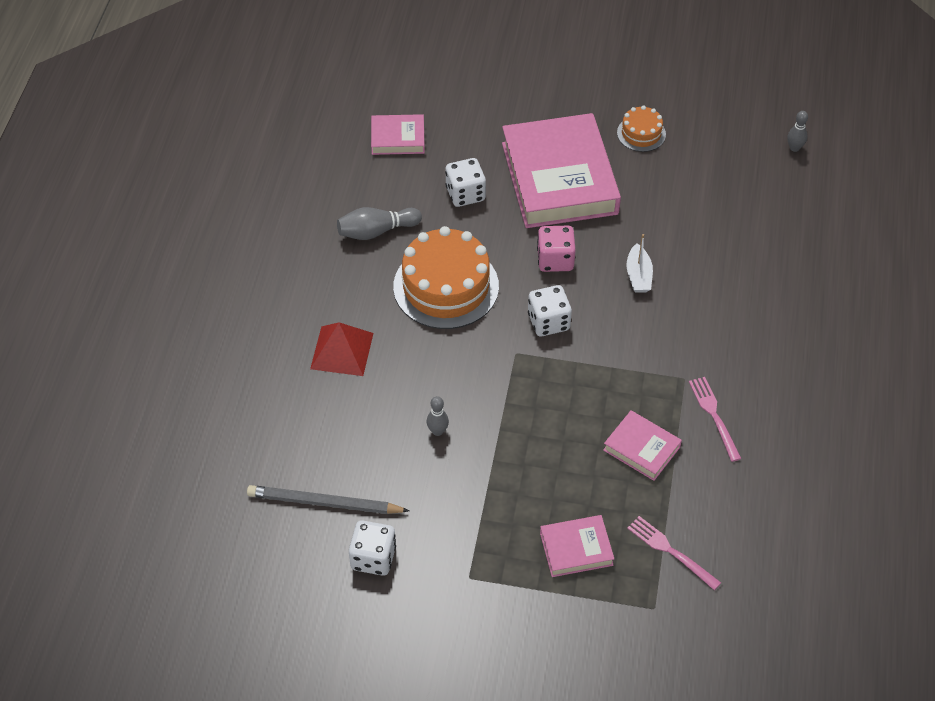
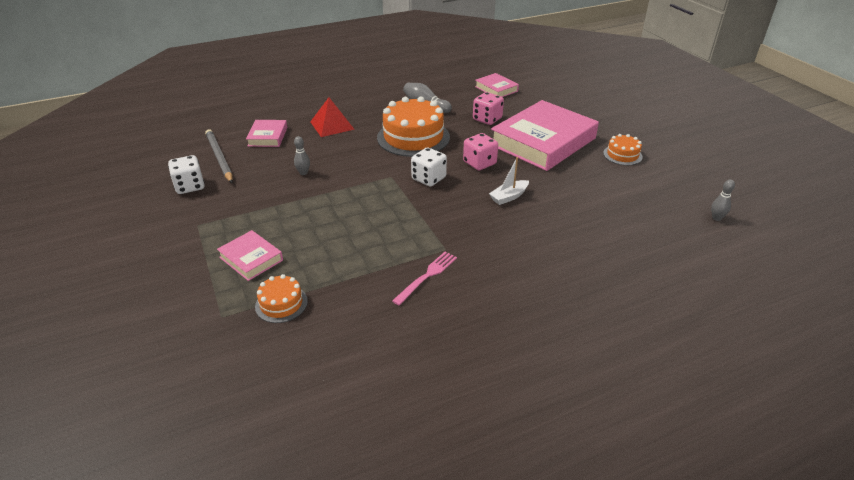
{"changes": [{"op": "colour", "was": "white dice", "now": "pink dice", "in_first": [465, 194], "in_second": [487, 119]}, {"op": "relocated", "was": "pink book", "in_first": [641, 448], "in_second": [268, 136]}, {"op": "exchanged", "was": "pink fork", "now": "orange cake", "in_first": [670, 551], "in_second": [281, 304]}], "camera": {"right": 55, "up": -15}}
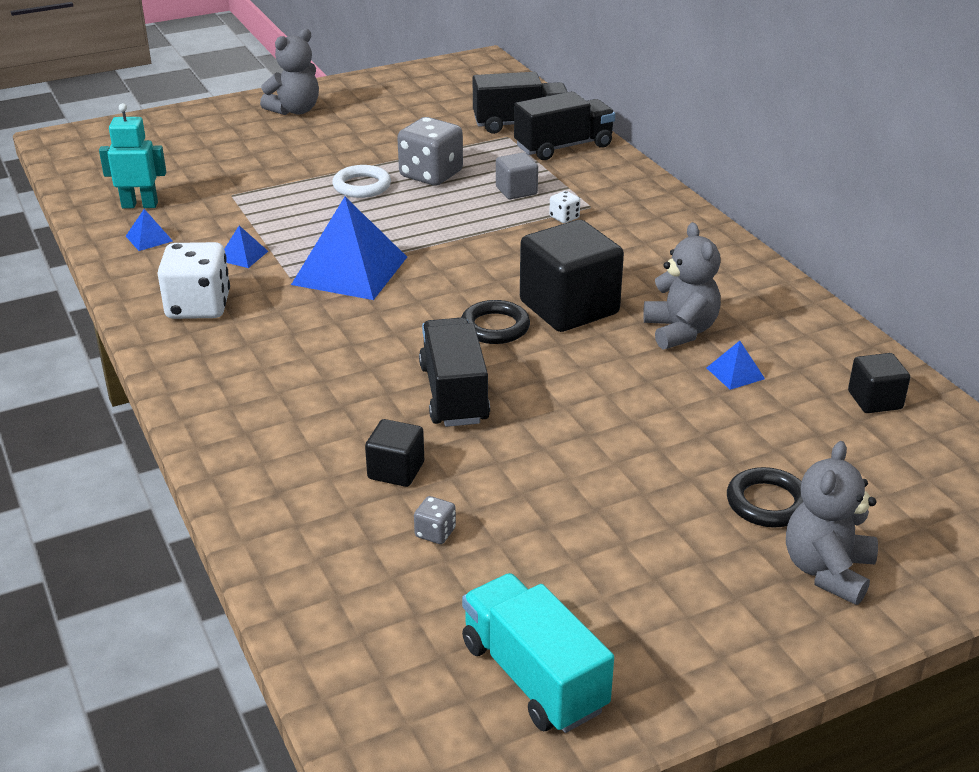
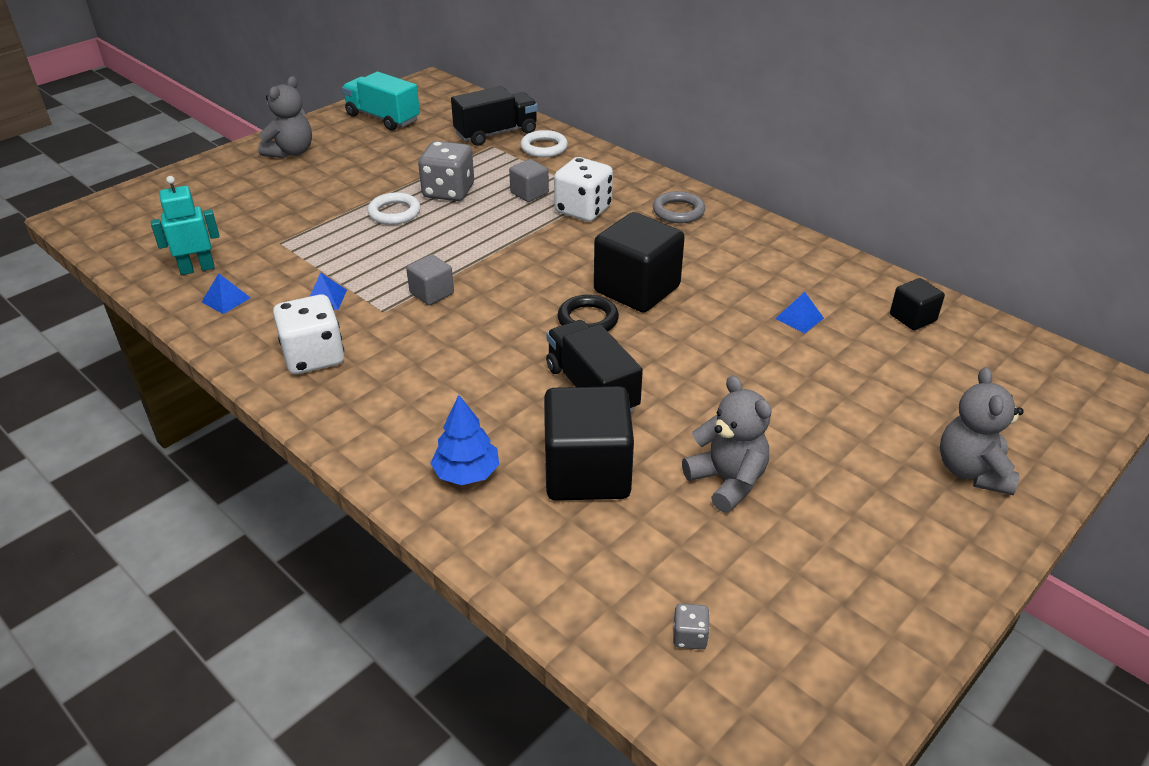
{"changes": [{"op": "exchanged", "was": "blue pyramid", "now": "grey cube", "in_first": [349, 270], "in_second": [432, 293]}, {"op": "size", "was": "black cube", "in_first": [396, 470], "in_second": [587, 472], "ratio": 1.97}, {"op": "relocated", "was": "grey dice", "in_first": [435, 533], "in_second": [689, 636]}, {"op": "relocated", "was": "turquoise truck", "in_first": [533, 676], "in_second": [383, 118]}, {"op": "exchanged", "was": "black truck", "now": "white ring", "in_first": [563, 147], "in_second": [544, 147]}, {"op": "size", "was": "white dice", "in_first": [564, 217], "in_second": [583, 210], "ratio": 2.26}, {"op": "relocated", "was": "grey teddy bear", "in_first": [680, 331], "in_second": [727, 481]}, {"op": "missing", "was": "black ring", "in_first": [767, 503]}, {"op": "appeared", "now": "blue tree", "in_second": [467, 473]}, {"op": "appeared", "now": "grey ring", "in_second": [678, 211]}], "camera": {"right": -20, "up": 5}}
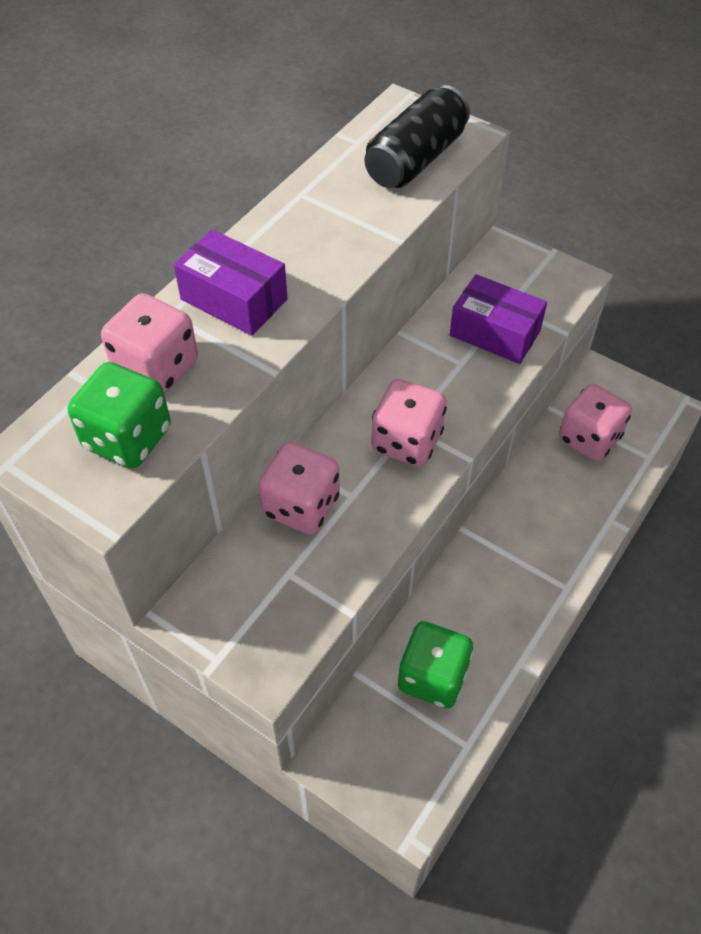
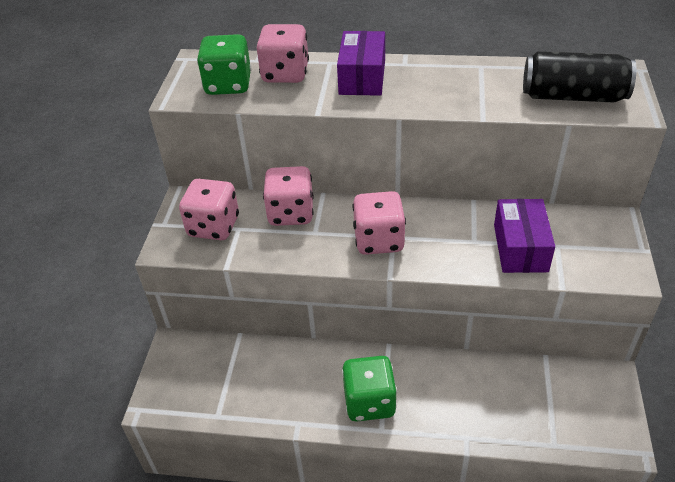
{"changes": [{"op": "relocated", "was": "green dice", "in_first": [432, 677], "in_second": [369, 402]}, {"op": "relocated", "was": "pink dice", "in_first": [589, 438], "in_second": [213, 226]}], "camera": {"right": 65, "up": -10}}
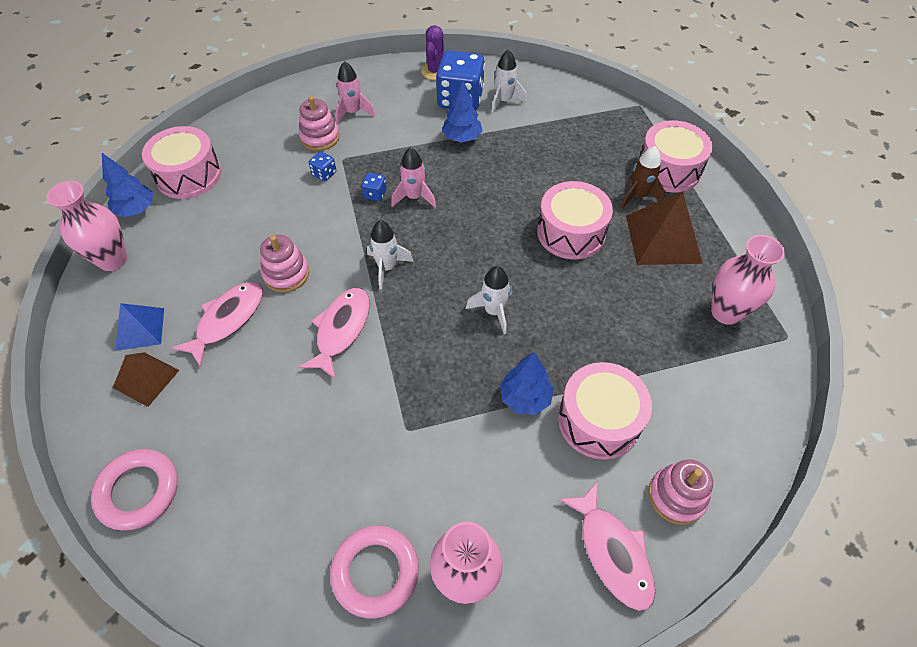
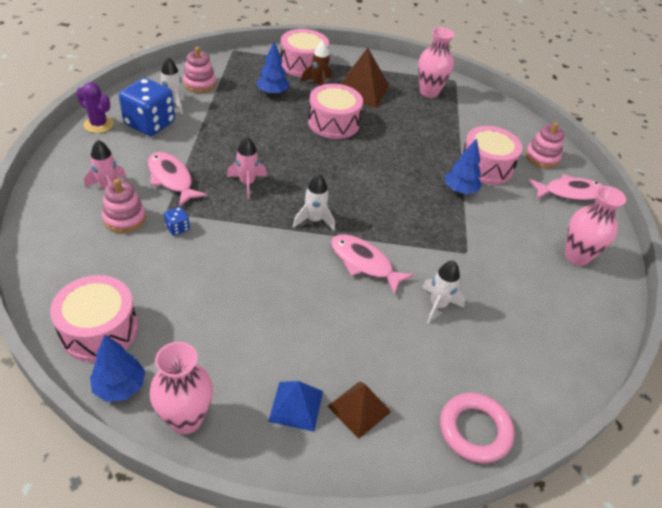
{"changes": [{"op": "relocated", "was": "pink fish", "in_first": [227, 320], "in_second": [171, 179]}, {"op": "relocated", "was": "pink stacking toy", "in_first": [286, 274], "in_second": [199, 84]}, {"op": "missing", "was": "pink ring", "in_first": [375, 572]}, {"op": "missing", "was": "blue dice", "in_first": [375, 194]}, {"op": "relocated", "was": "blue tree", "in_first": [462, 138], "in_second": [272, 92]}, {"op": "relocated", "was": "white rocket", "in_first": [493, 311], "in_second": [438, 305]}], "camera": {"right": -75, "up": -10}}
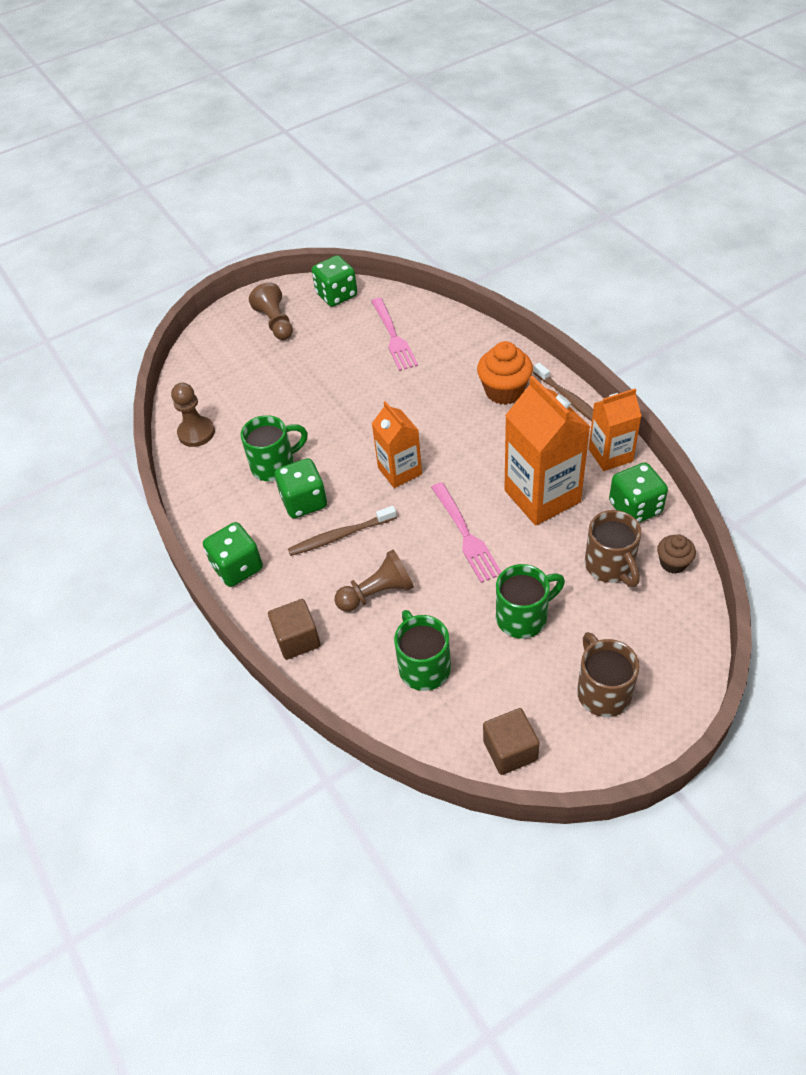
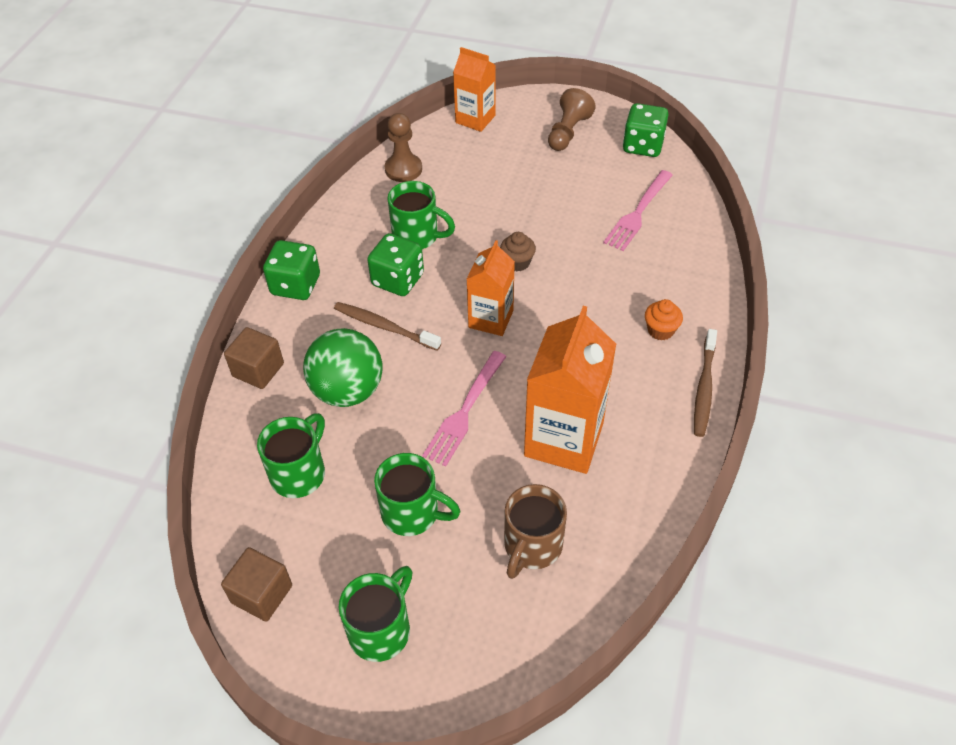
{"changes": [{"op": "exchanged", "was": "brown pawn", "now": "green ball", "in_first": [377, 593], "in_second": [348, 391]}, {"op": "size", "was": "orange cupcake", "in_first": [504, 391], "in_second": [660, 330], "ratio": 0.58}, {"op": "colour", "was": "brown mug", "now": "green mug", "in_first": [602, 691], "in_second": [381, 629]}, {"op": "relocated", "was": "orange carton", "in_first": [610, 455], "in_second": [475, 119]}, {"op": "missing", "was": "green dice", "in_first": [635, 507]}, {"op": "relocated", "was": "brown cupcake", "in_first": [673, 563], "in_second": [517, 262]}], "camera": {"right": 45, "up": 0}}
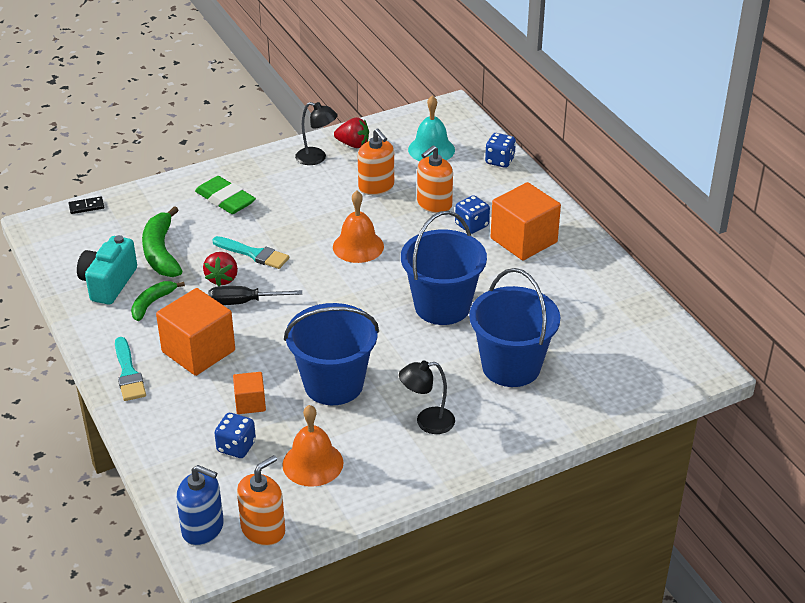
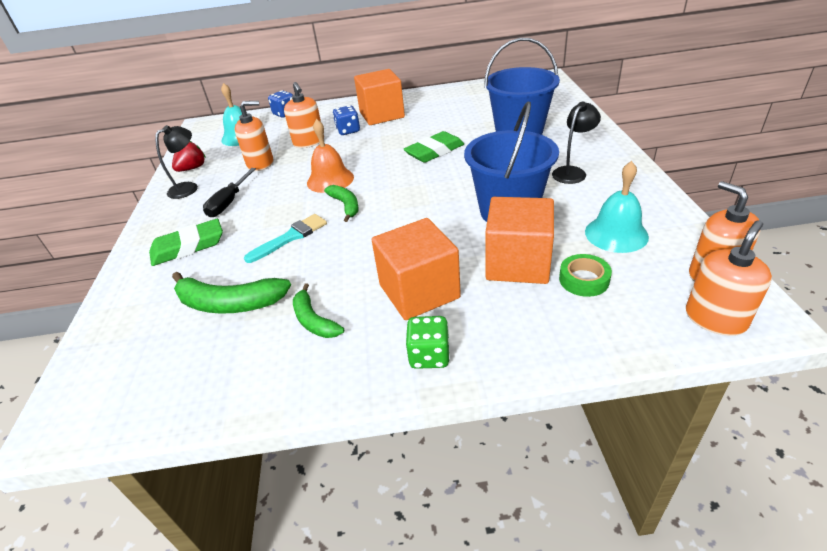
{"changes": [{"op": "missing", "was": "black domino", "in_first": [86, 207]}, {"op": "missing", "was": "turquoise camera", "in_first": [108, 283]}, {"op": "exchanged", "was": "turquoise brush", "now": "green dice", "in_first": [128, 373], "in_second": [429, 356]}, {"op": "colour", "was": "blue soap dispenser", "now": "orange soap dispenser", "in_first": [203, 528], "in_second": [715, 318]}, {"op": "missing", "was": "red strawberry", "in_first": [222, 278]}, {"op": "relocated", "was": "black screwdriver", "in_first": [243, 302], "in_second": [229, 203]}, {"op": "exchanged", "was": "blue dice", "now": "green tape", "in_first": [236, 447], "in_second": [584, 280]}, {"op": "size", "was": "orange cube", "in_first": [250, 403], "in_second": [518, 263], "ratio": 1.92}, {"op": "colour", "was": "orange bell", "now": "turquoise bell", "in_first": [312, 463], "in_second": [616, 234]}, {"op": "spun", "was": "black lamp", "in_first": [427, 422], "in_second": [572, 172], "clockwise": -150}, {"op": "exchanged", "was": "blue bucket", "now": "green eraser", "in_first": [442, 306], "in_second": [434, 151]}, {"op": "appeared", "now": "green banana", "in_second": [345, 205]}], "camera": {"right": -65, "up": 0}}
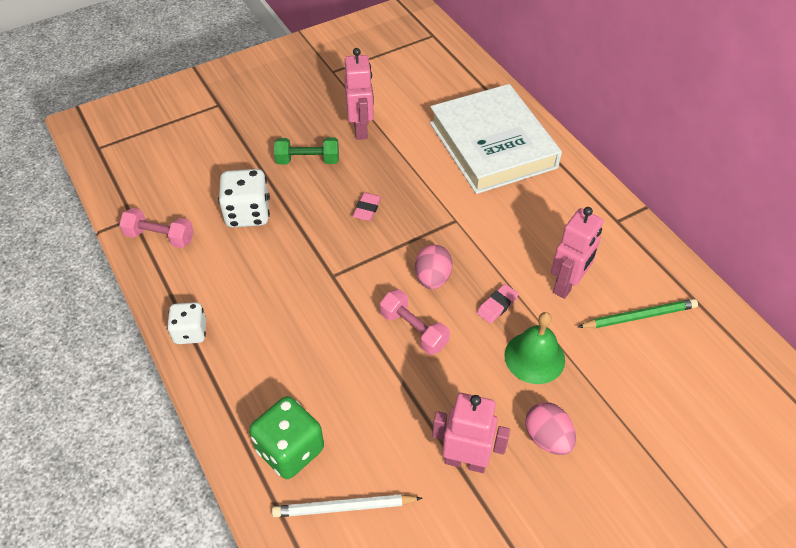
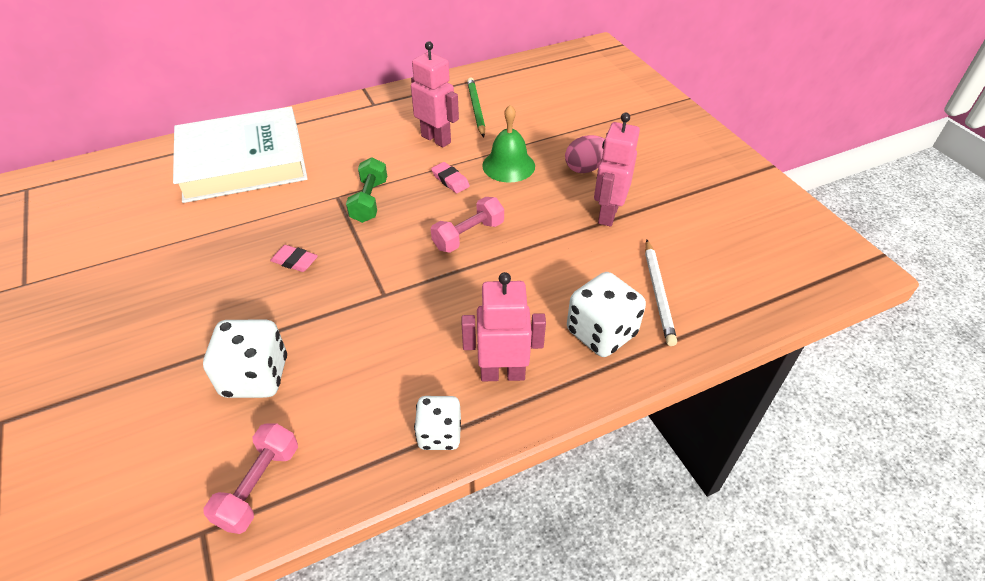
{"changes": [{"op": "colour", "was": "green dice", "now": "white dice", "in_first": [290, 450], "in_second": [601, 333]}, {"op": "relocated", "was": "green dumbbell", "in_first": [308, 160], "in_second": [369, 201]}, {"op": "relocated", "was": "pink robot", "in_first": [361, 129], "in_second": [502, 373]}, {"op": "missing", "was": "pink egg", "in_first": [432, 278]}], "camera": {"right": -85, "up": -5}}
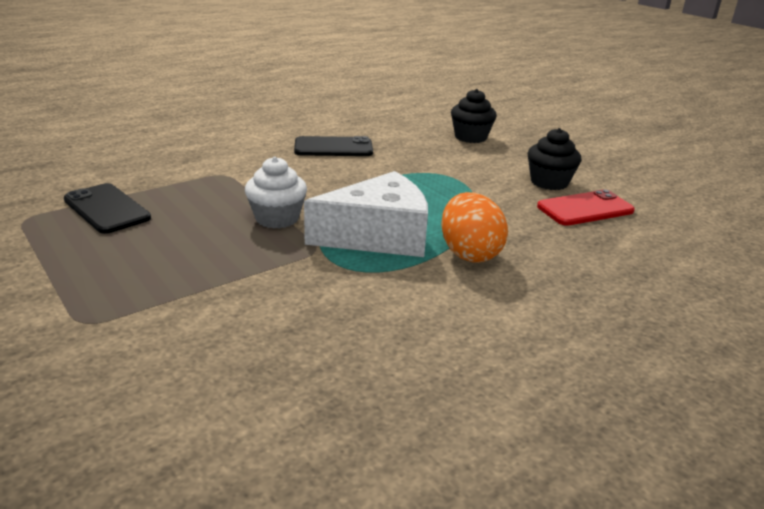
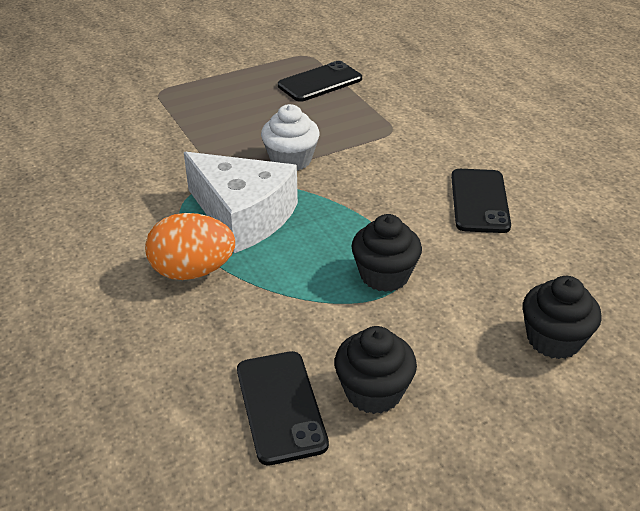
{"changes": [{"op": "spun", "was": "white cheese", "in_first": [378, 236], "in_second": [243, 216], "clockwise": -45}, {"op": "colour", "was": "red phone", "now": "black phone", "in_first": [585, 209], "in_second": [281, 406]}, {"op": "appeared", "now": "black cupcake", "in_second": [384, 275]}], "camera": {"right": 100, "up": 10}}
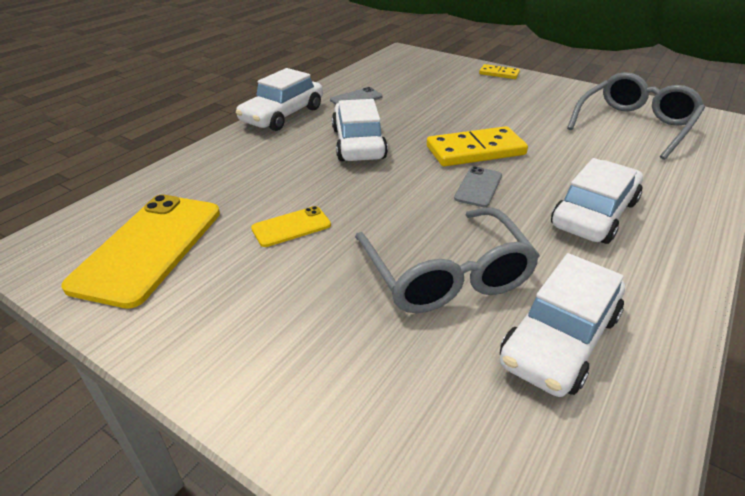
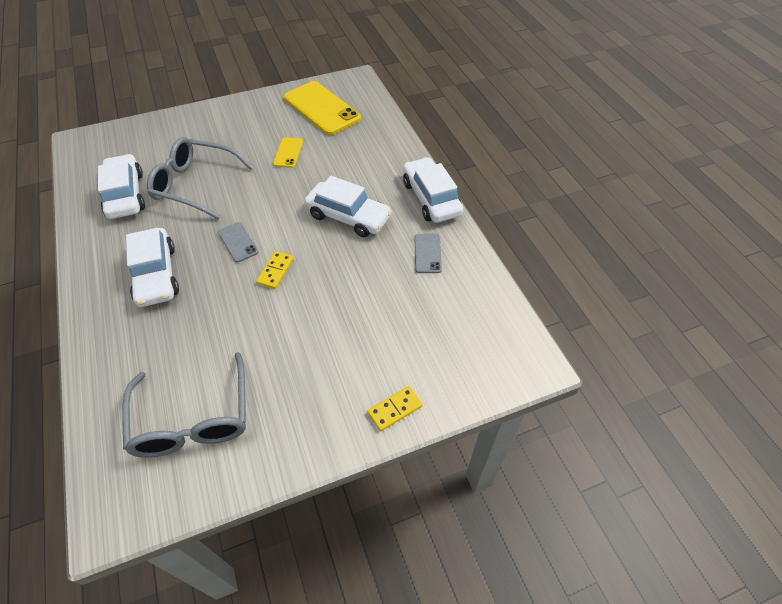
{"changes": [{"op": "size", "was": "yellow domino", "in_first": [475, 150], "in_second": [275, 271], "ratio": 0.54}], "camera": {"right": 125, "up": 15}}
